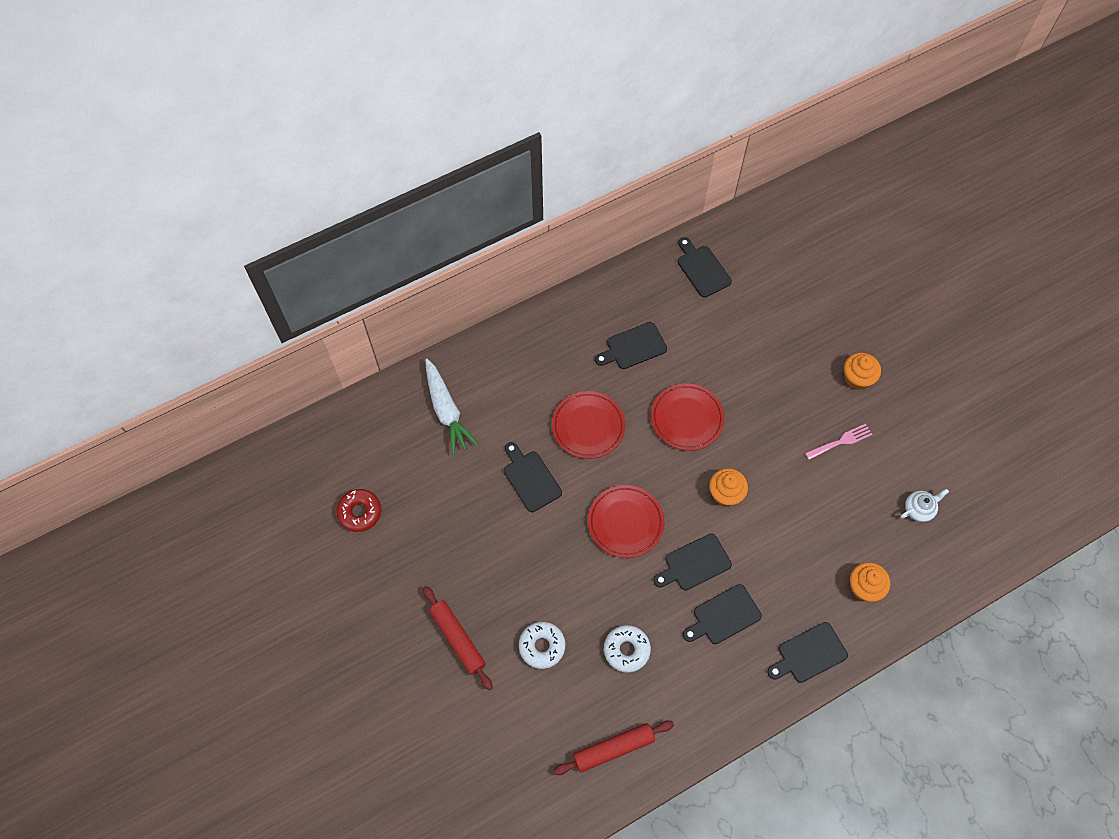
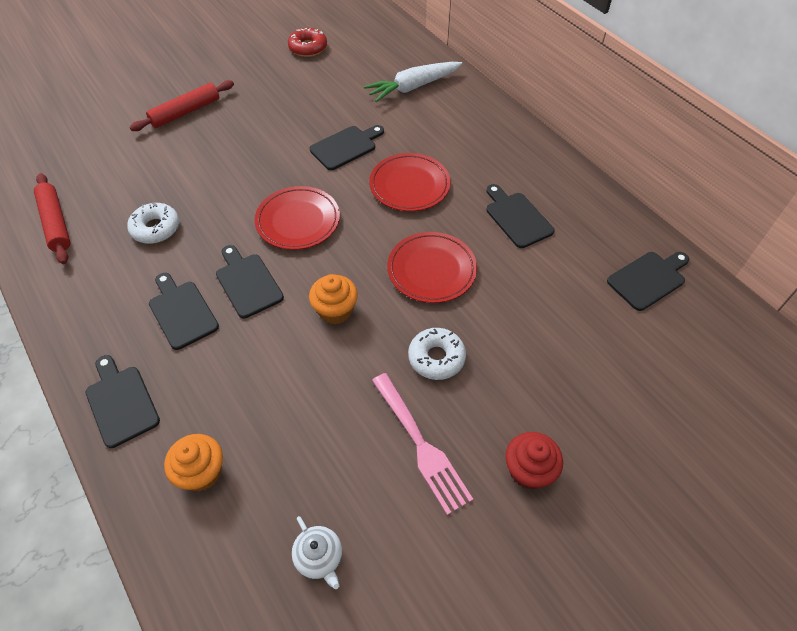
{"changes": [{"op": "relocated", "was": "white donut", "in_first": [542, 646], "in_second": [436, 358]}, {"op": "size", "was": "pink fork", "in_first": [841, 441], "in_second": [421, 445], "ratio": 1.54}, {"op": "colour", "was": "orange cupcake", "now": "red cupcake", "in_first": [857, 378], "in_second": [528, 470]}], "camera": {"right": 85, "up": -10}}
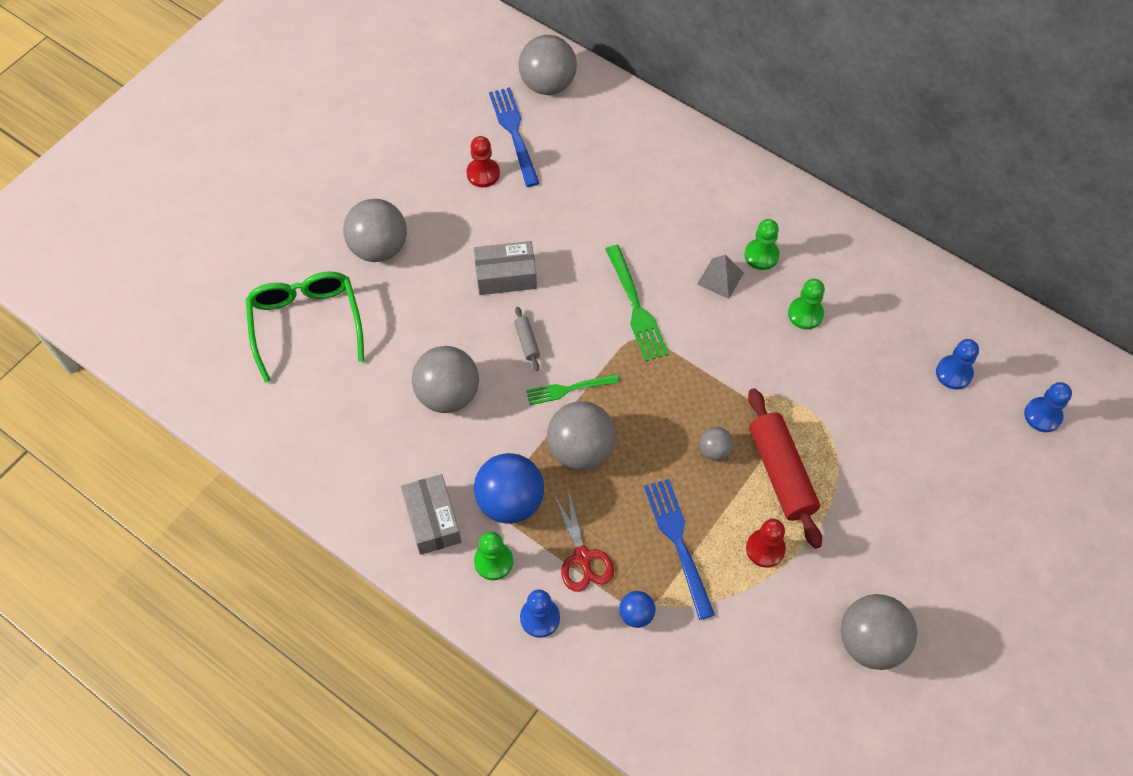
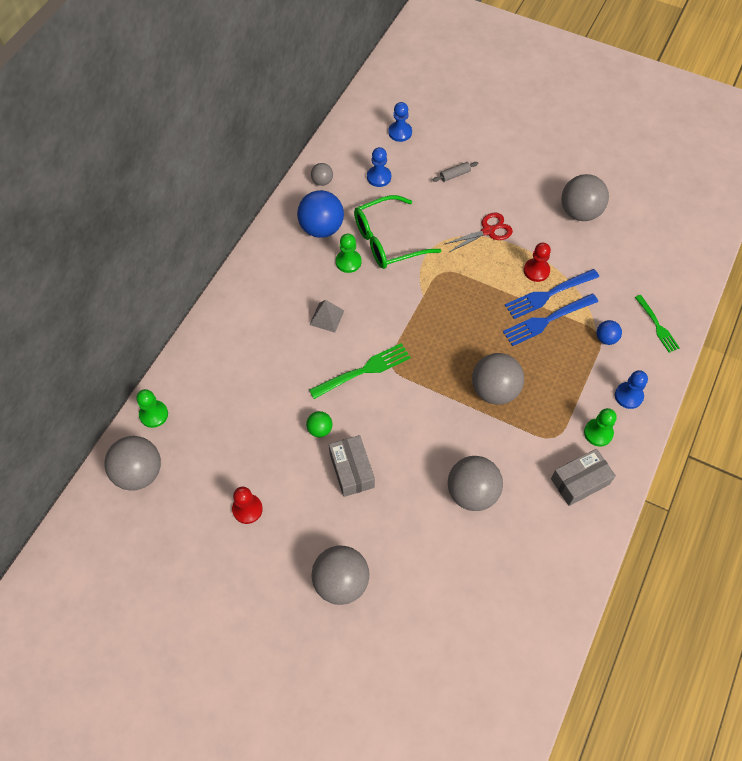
{"changes": [{"op": "relocated", "was": "green glasses", "in_first": [306, 323], "in_second": [387, 240]}, {"op": "relocated", "was": "blue ball", "in_first": [510, 501], "in_second": [321, 228]}, {"op": "relocated", "was": "blue fork", "in_first": [514, 133], "in_second": [548, 294]}, {"op": "relocated", "was": "grey rolling pin", "in_first": [527, 342], "in_second": [455, 175]}, {"op": "relocated", "was": "green fork", "in_first": [568, 389], "in_second": [657, 325]}, {"op": "relocated", "was": "red scissors", "in_first": [582, 557], "in_second": [488, 231]}, {"op": "relocated", "was": "grey ball", "in_first": [714, 450], "in_second": [322, 181]}, {"op": "relocated", "was": "green pawn", "in_first": [761, 255], "in_second": [153, 414]}, {"op": "missing", "was": "red rolling pin", "in_first": [781, 473]}, {"op": "appeared", "now": "green ball", "in_second": [320, 429]}], "camera": {"right": -100, "up": 0}}
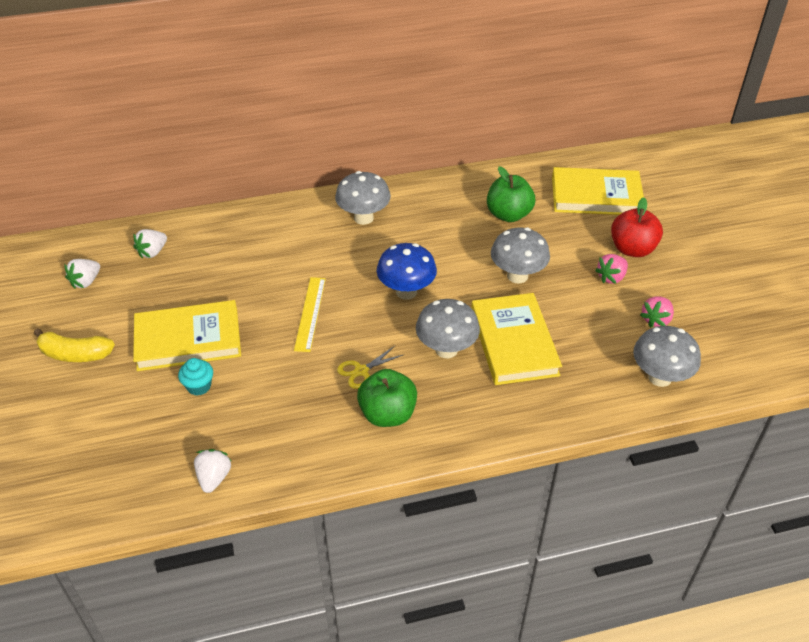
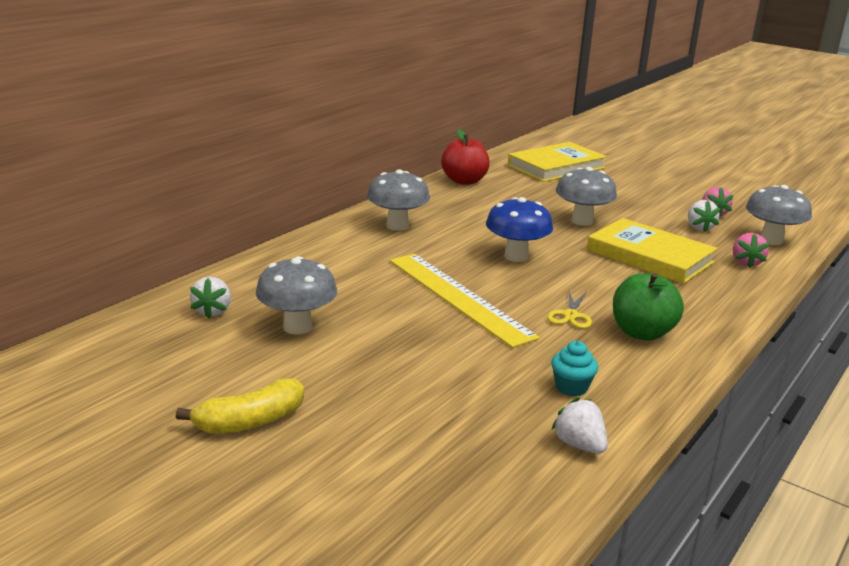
{"changes": [{"op": "relocated", "was": "white strawberry", "in_first": [86, 282], "in_second": [699, 228]}, {"op": "missing", "was": "yellow book", "in_first": [188, 340]}, {"op": "relocated", "was": "turquoise cupcake", "in_first": [199, 386], "in_second": [571, 387]}, {"op": "size", "was": "yellow ruler", "in_first": [310, 313], "in_second": [458, 297], "ratio": 1.69}, {"op": "relocated", "was": "grey mushroom", "in_first": [446, 349], "in_second": [297, 327]}, {"op": "missing", "was": "green apple", "in_first": [508, 215]}, {"op": "relocated", "was": "pink strawberry", "in_first": [611, 277], "in_second": [746, 263]}, {"op": "relocated", "was": "red apple", "in_first": [632, 249], "in_second": [464, 181]}], "camera": {"right": -40, "up": -20}}
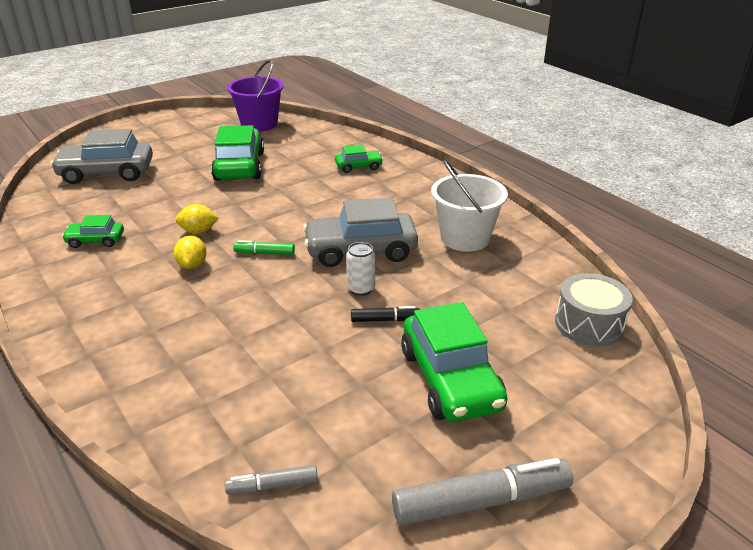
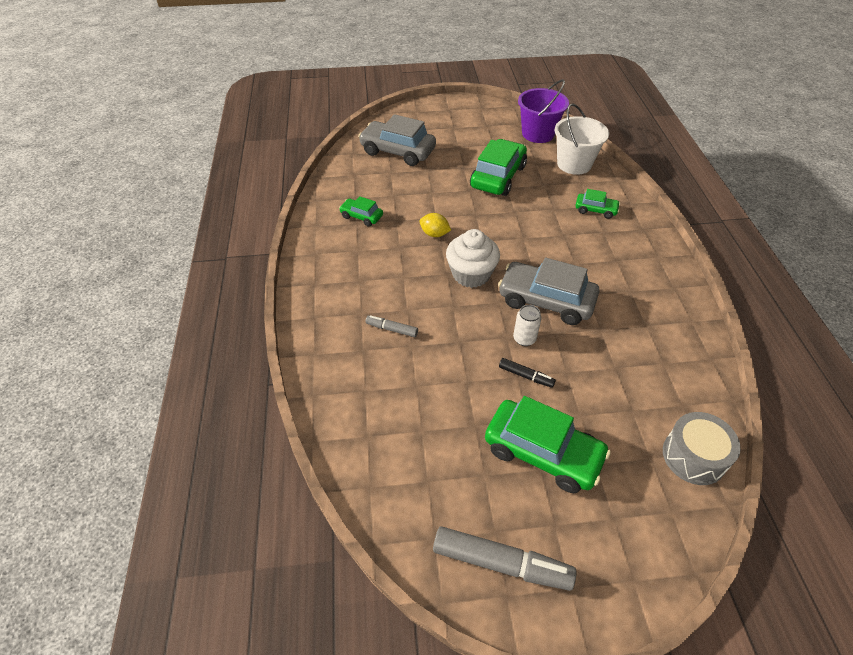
{"changes": [{"op": "missing", "was": "yellow lemon", "in_first": [192, 265]}, {"op": "relocated", "was": "grey marker", "in_first": [272, 486], "in_second": [392, 329]}, {"op": "exchanged", "was": "green marker", "now": "white cupcake", "in_first": [264, 253], "in_second": [471, 274]}, {"op": "spun", "was": "green car", "in_first": [450, 379], "in_second": [542, 453], "clockwise": -75}, {"op": "relocated", "was": "white bucket", "in_first": [465, 238], "in_second": [574, 164]}], "camera": {"right": 30, "up": 15}}
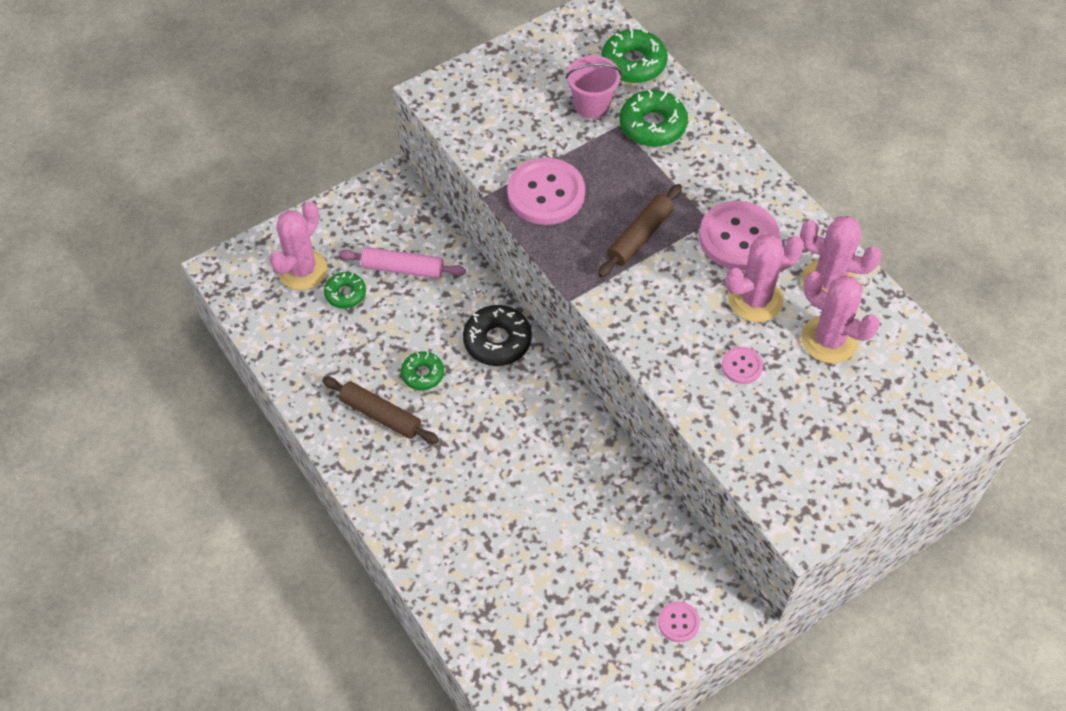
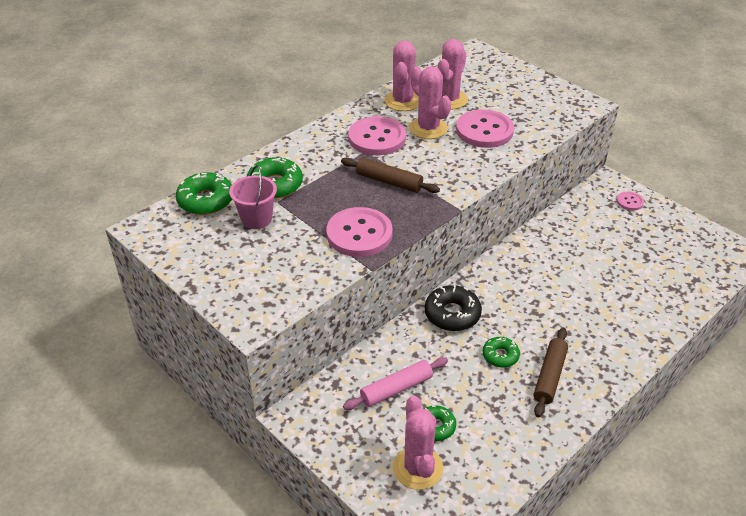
{"changes": [{"op": "spun", "was": "pink cactus", "in_first": [302, 270], "in_second": [417, 468], "clockwise": 60}, {"op": "spun", "was": "pink rolling pin", "in_first": [402, 268], "in_second": [396, 389], "clockwise": 60}, {"op": "size", "was": "pink button", "in_first": [741, 366], "in_second": [484, 131], "ratio": 2.06}], "camera": {"right": -100, "up": -15}}
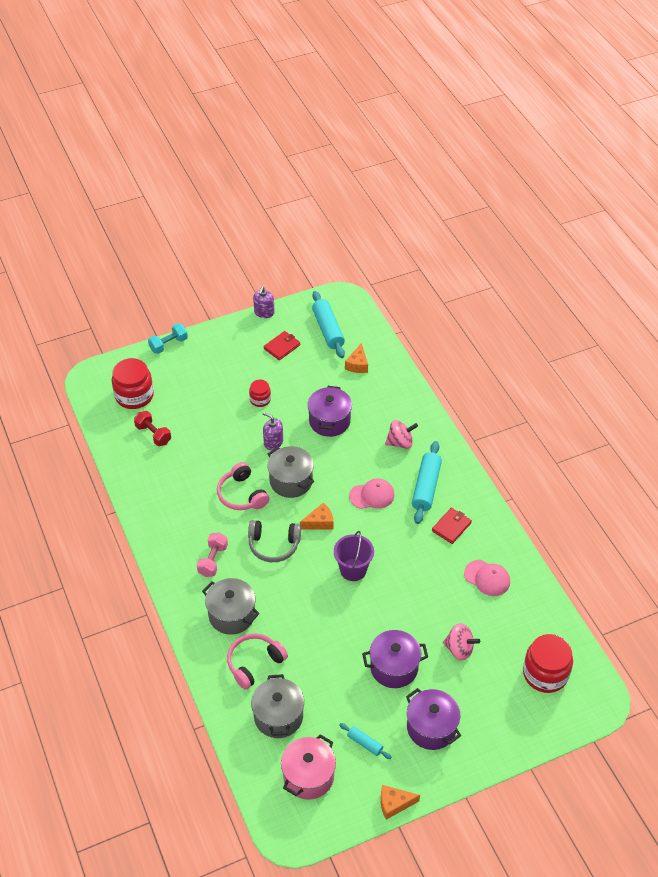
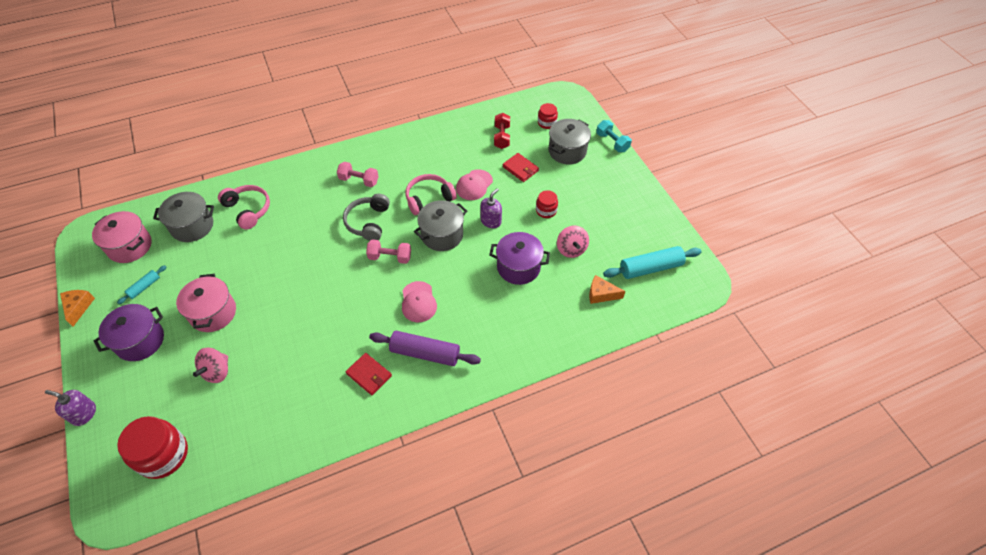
{"changes": [{"op": "size", "was": "red jar", "in_first": [134, 395], "in_second": [547, 123], "ratio": 0.54}, {"op": "spun", "was": "red dumbbell", "in_first": [153, 434], "in_second": [502, 137], "clockwise": -45}, {"op": "relocated", "was": "grey pot", "in_first": [232, 615], "in_second": [567, 151]}, {"op": "relocated", "was": "purple soap dispenser", "in_first": [264, 313], "in_second": [84, 414]}, {"op": "relocated", "was": "red wallet", "in_first": [282, 347], "in_second": [520, 169]}, {"op": "exchanged", "was": "orange cheese", "now": "pink dumbbell", "in_first": [319, 522], "in_second": [390, 257]}, {"op": "missing", "was": "purple bucket", "in_first": [353, 570]}, {"op": "colour", "was": "purple pot", "now": "pink pot", "in_first": [394, 667], "in_second": [213, 313]}, {"op": "relocated", "was": "pink spinning top", "in_first": [400, 442], "in_second": [571, 249]}, {"op": "colour", "was": "turquoise rolling pin", "now": "purple rolling pin", "in_first": [426, 487], "in_second": [425, 353]}, {"op": "relocated", "was": "pink cap", "in_first": [487, 578], "in_second": [474, 185]}], "camera": {"right": 90, "up": 5}}
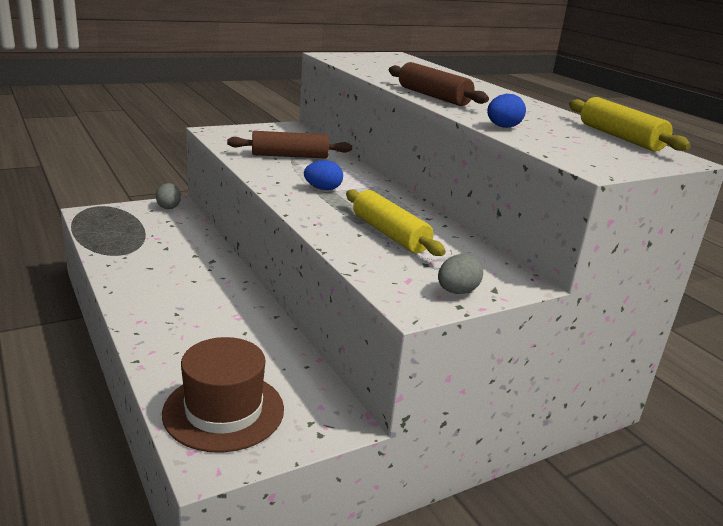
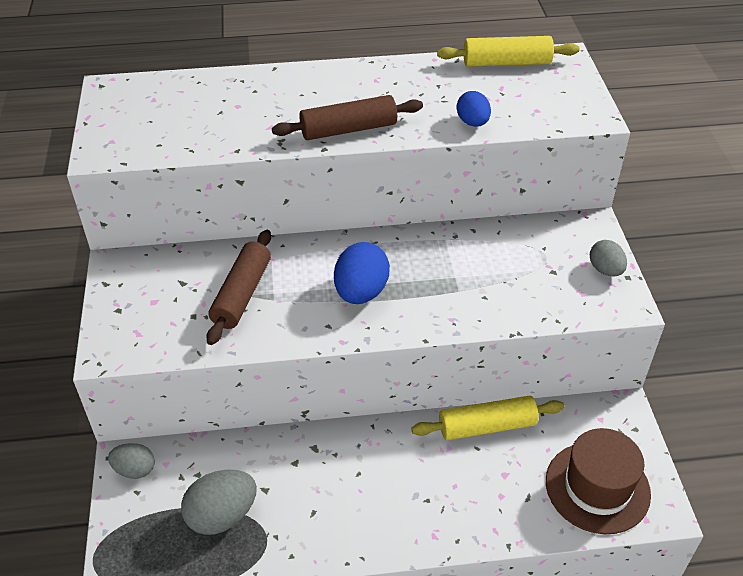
{"changes": [{"op": "size", "was": "blue egg", "in_first": [323, 189], "in_second": [361, 292], "ratio": 1.61}, {"op": "relocated", "was": "yellow rolling pin", "in_first": [390, 234], "in_second": [487, 426]}, {"op": "appeared", "now": "grey egg", "in_second": [222, 515]}], "camera": {"right": -65, "up": 20}}
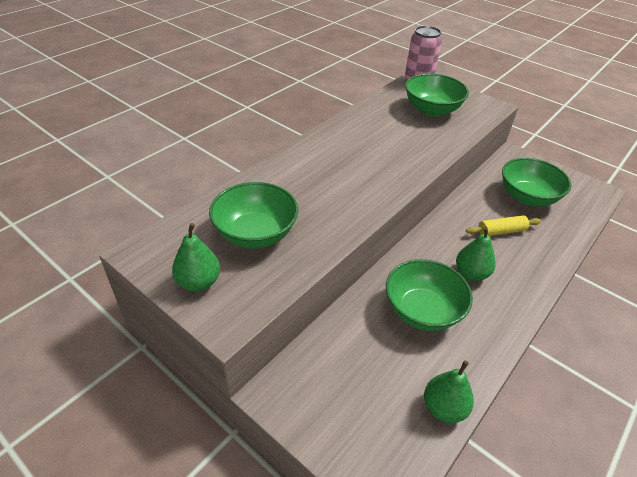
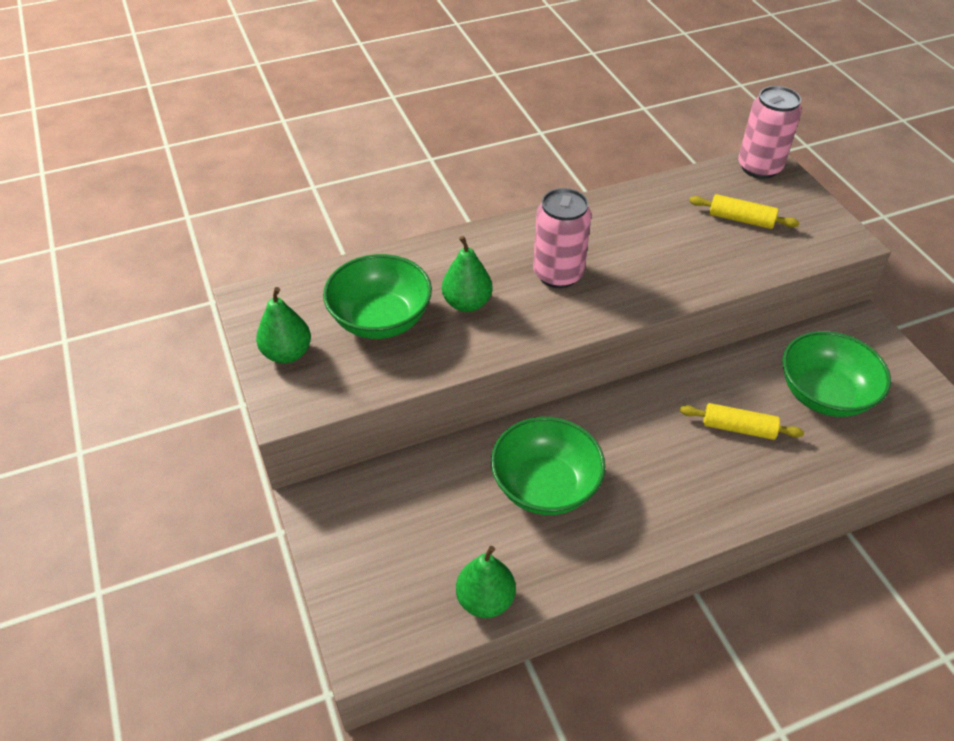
{"changes": [{"op": "exchanged", "was": "green bowl", "now": "yellow rolling pin", "in_first": [432, 110], "in_second": [741, 219]}, {"op": "relocated", "was": "green pear", "in_first": [471, 273], "in_second": [467, 303]}, {"op": "appeared", "now": "pink can", "in_second": [558, 274]}], "camera": {"right": 30, "up": 5}}
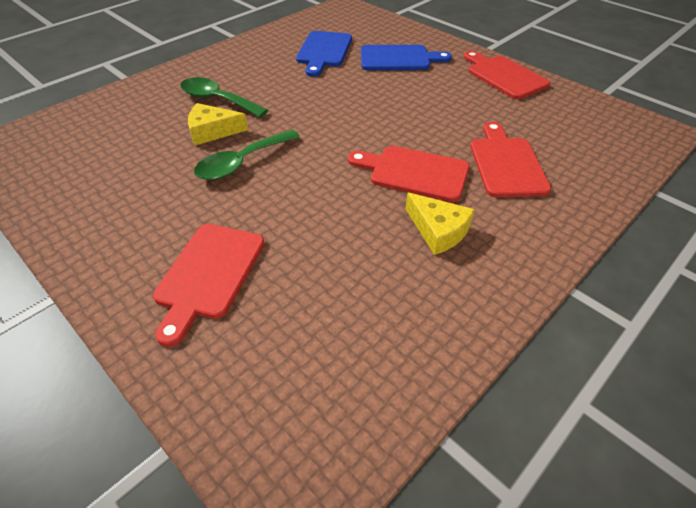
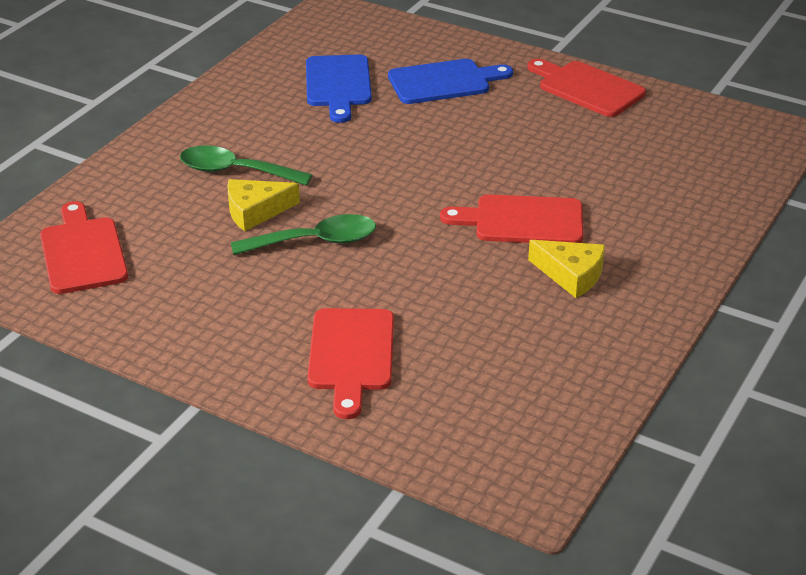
{"changes": [{"op": "spun", "was": "green spoon", "in_first": [241, 163], "in_second": [316, 241], "clockwise": -135}, {"op": "relocated", "was": "red cutting board", "in_first": [506, 164], "in_second": [82, 252]}], "camera": {"right": -15, "up": -10}}
